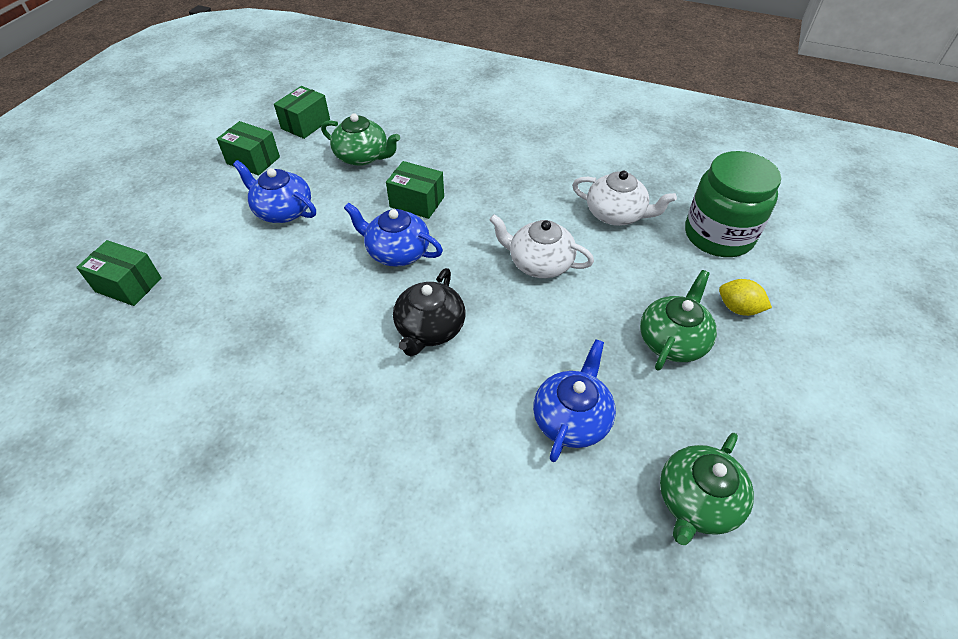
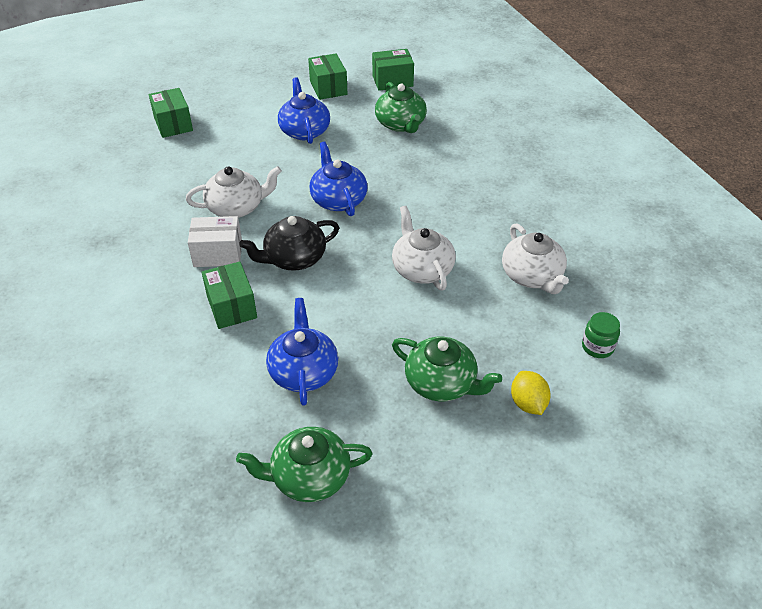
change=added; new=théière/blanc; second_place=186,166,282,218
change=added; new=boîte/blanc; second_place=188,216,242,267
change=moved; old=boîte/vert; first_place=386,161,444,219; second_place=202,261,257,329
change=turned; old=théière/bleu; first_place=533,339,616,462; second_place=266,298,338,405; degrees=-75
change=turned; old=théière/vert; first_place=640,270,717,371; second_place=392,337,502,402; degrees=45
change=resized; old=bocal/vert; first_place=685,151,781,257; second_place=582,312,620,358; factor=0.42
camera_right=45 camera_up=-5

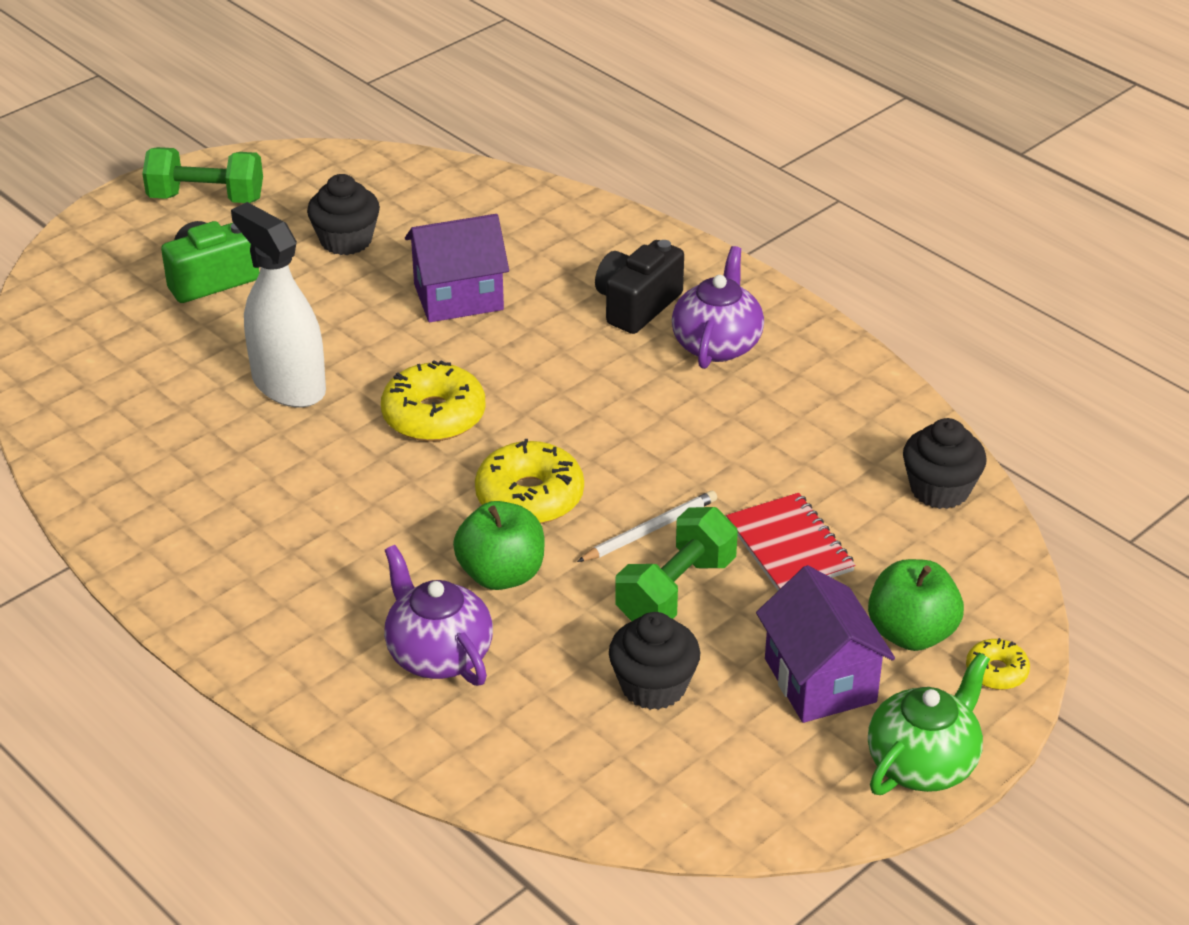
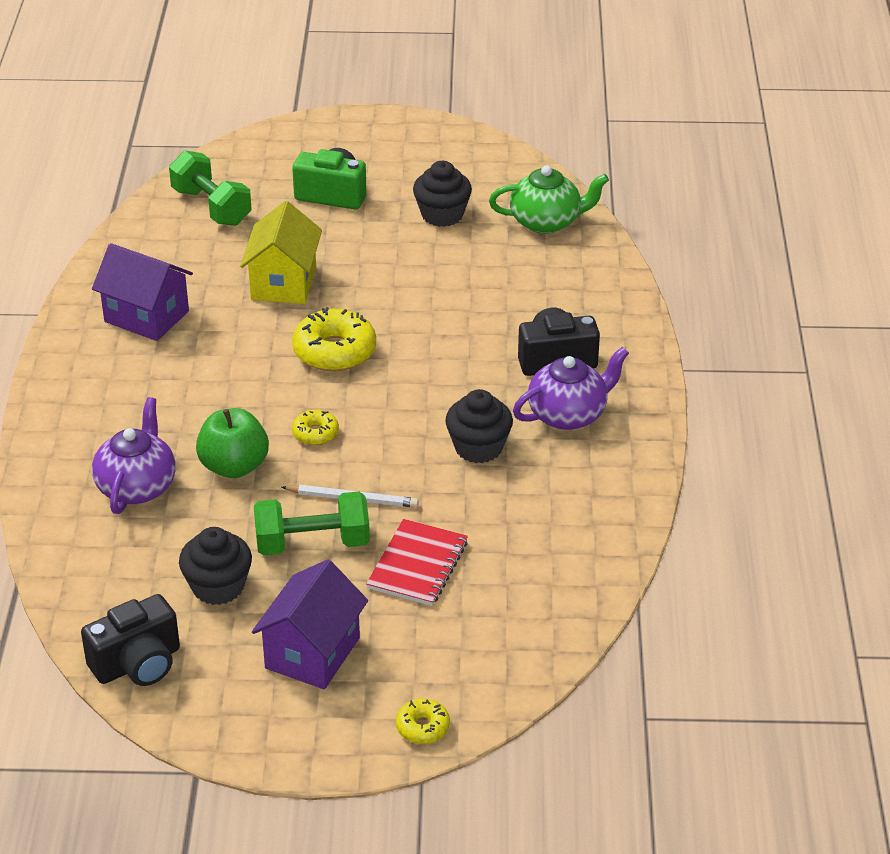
change=added; new=appareil photo/noir; second_place=81,594,180,686
change=moved; old=maison/violet; first_place=405,214,509,322; second_place=92,243,193,341
change=moved; old=haltère/vert; first_place=142,147,263,203; second_place=169,151,252,226
change=replaced; old=vaporisateur/blanc; new=maison/jaune; first_place=231,202,326,407; second_place=240,201,322,304
change=resized; old=beignet/jaune; first_place=475,439,584,524; second_place=292,410,339,445; factor=0.53
change=moved; old=muffin/noir; first_place=903,418,987,509; second_place=445,389,513,463
change=moved; old=théière/vert; first_place=868,653,990,795; second_place=489,165,609,234
change=removed; old=pomme/vert; first_place=868,559,964,651
camera_right=45 camera_up=0

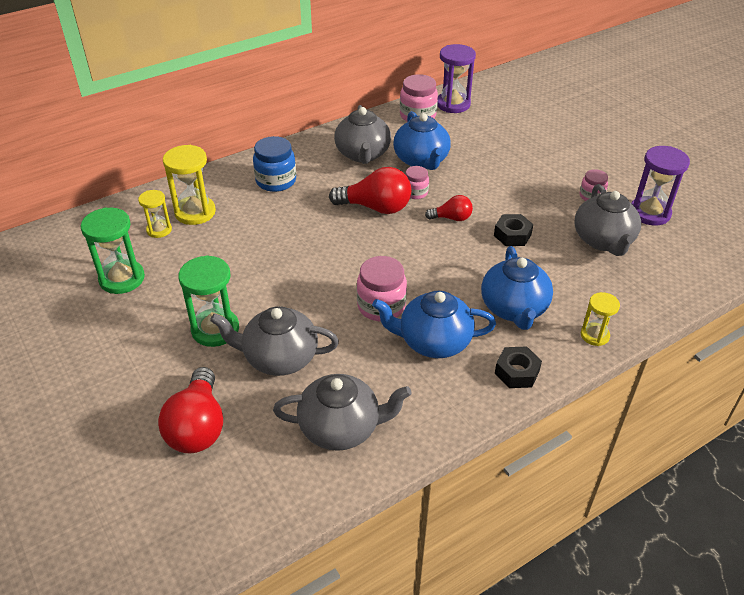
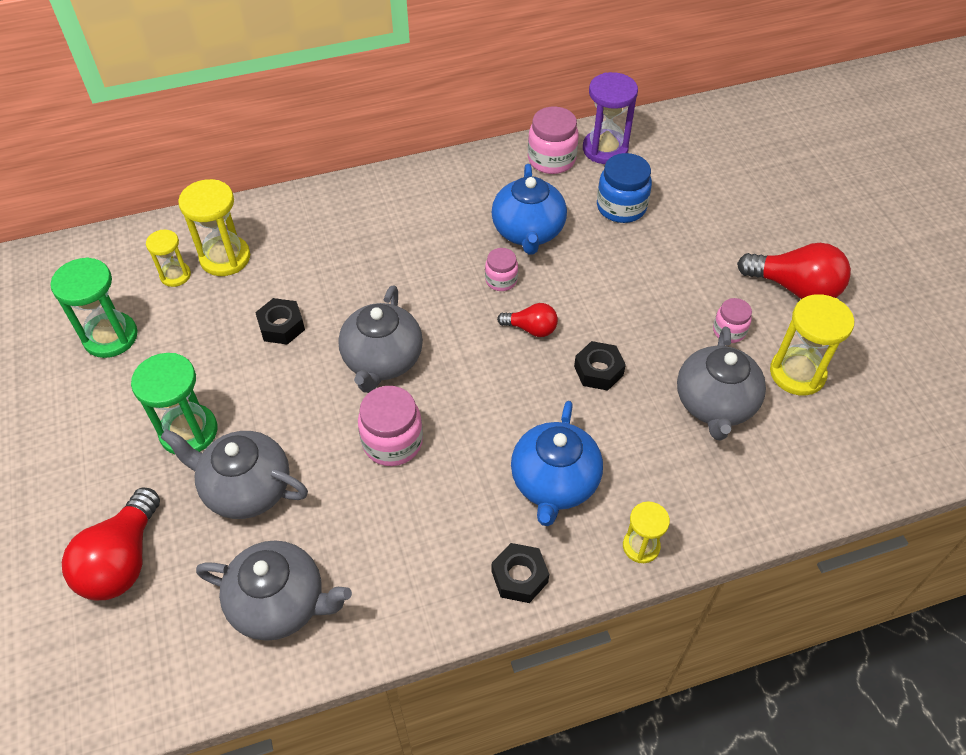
change=added; new=écrou/noir; second_place=255,298,305,345
change=moved; old=théière/gris; first_place=334,105,391,164; second_place=338,285,423,393
change=moved; old=bocal/bleu; first_place=253,136,296,192; second_place=597,153,652,223
change=moved; old=ampoule/rouge; first_place=329,167,411,214; second_place=737,243,851,299
change=recoloured; old=sablier/violet; new=sablier/jaune; first_place=631,146,690,225; second_place=770,294,854,395
change=removed; old=théière/bleu; first_place=372,291,496,358
camera_right=15 camera_up=10

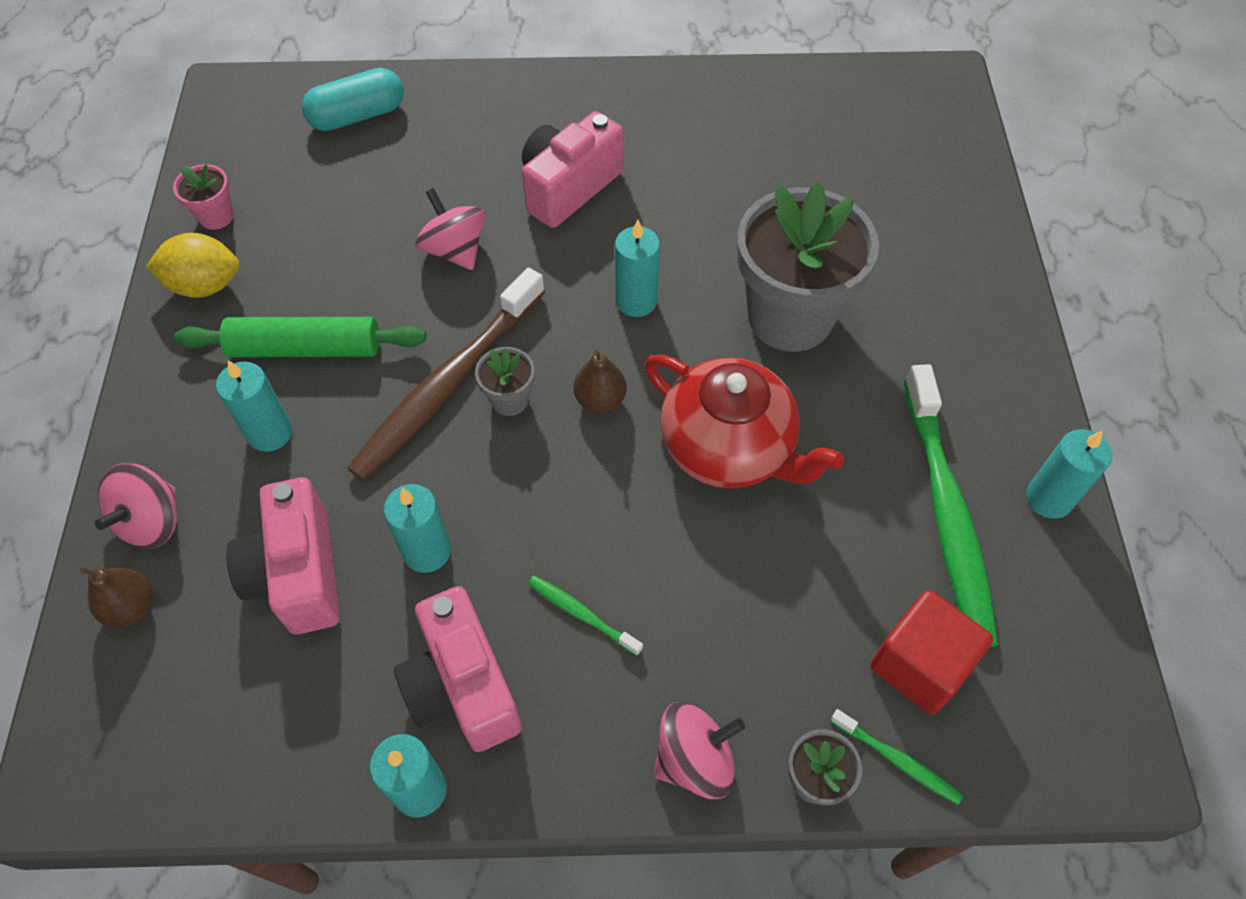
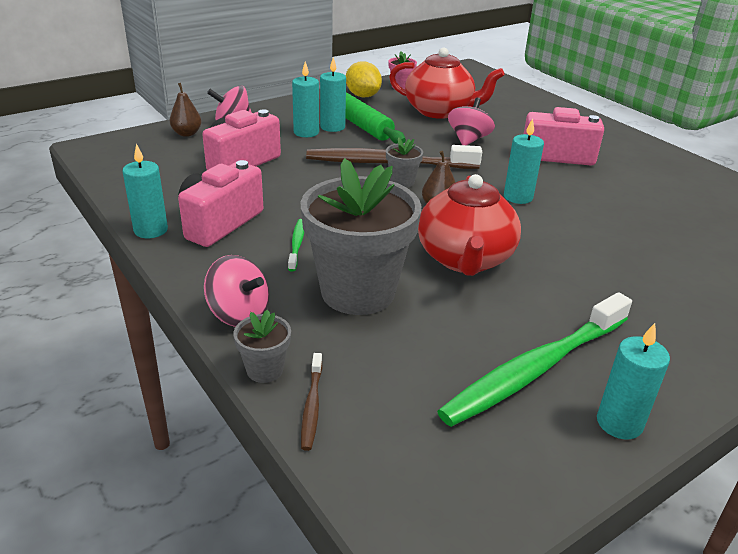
change=moved; old=pot de fleurs/gris; first_place=737,182,879,352; second_place=301,158,422,315
change=recoloured; old=brosse à dents/vert; new=brosse à dents/marron; first_place=830,709,964,805; second_place=301,353,322,451
change=moved; old=bougie/turquoise; first_place=384,484,451,573; second_place=320,57,346,132
change=added; new=théière/rouge; second_place=389,47,505,119
change=removed; old=gélule/turquoise; first_place=302,68,404,131
change=removed; old=cube/rouge; first_place=871,590,993,714
camera_right=55 camera_up=-25

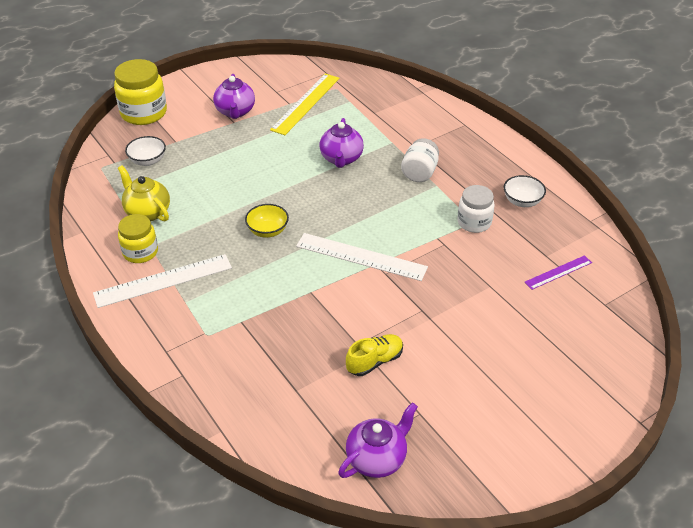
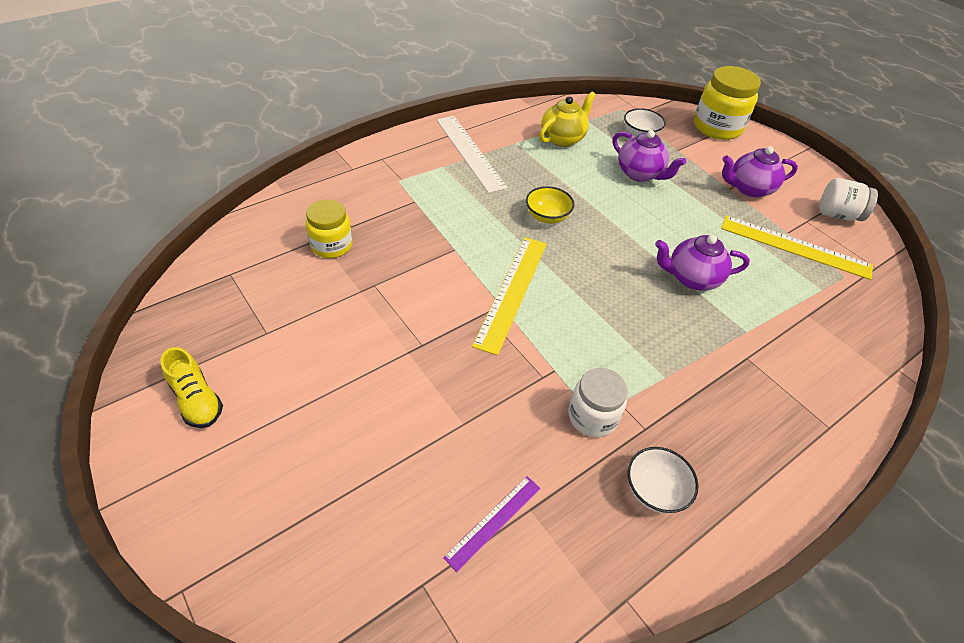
change=moved; old=chaussure/jaune; first_place=346,334,403,376; second_place=161,347,223,428
change=moved; old=bocal/jaune; first_place=118,214,158,263; second_place=306,199,353,258
change=turned; old=règle/violet; first_place=525,255,592,290; second_place=443,476,540,572; degrees=75
change=recoloured; old=règle/blanc; new=règle/jaune; first_place=296,233,428,281; second_place=472,237,547,356
change=moved; old=théière/violet; first_place=338,402,418,478; second_place=613,130,686,182
change=moved; old=bocal/blanc; first_place=401,138,439,182; second_place=819,178,878,221
camera_right=85 camera_up=5

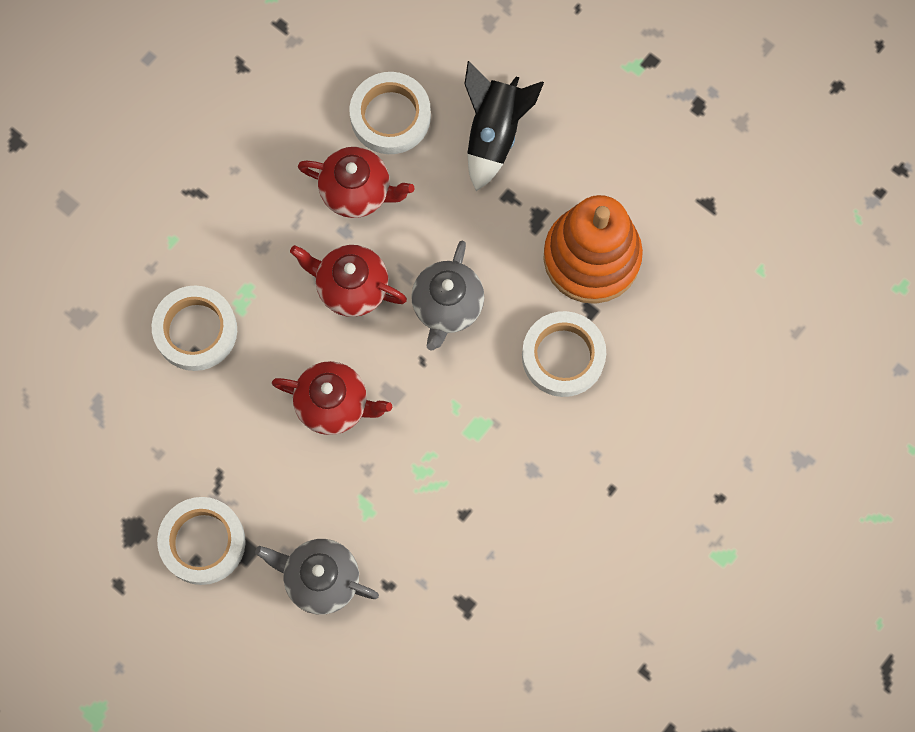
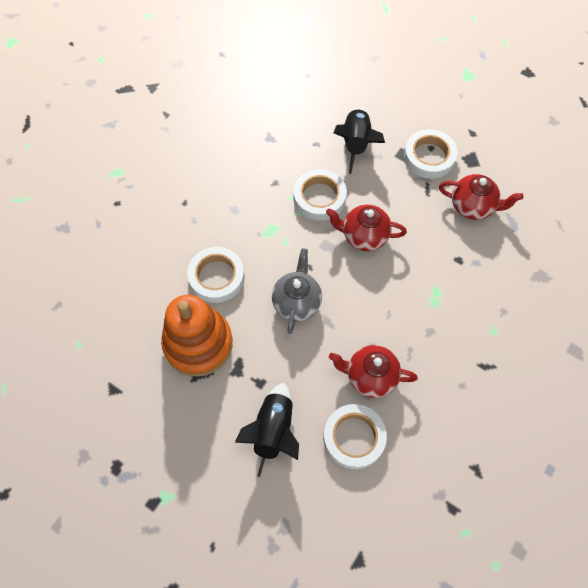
change=moved; old=ruban adhésif/blanc; first_place=152,286,237,371; second_place=294,169,347,221
change=replaced; old=théière/gris; new=fusée/noir; first_place=255,539,379,614; second_place=334,108,385,174
change=moved; old=théière/rouge; first_place=290,245,407,317; second_place=439,174,523,220
camera_right=175 camera_up=-10

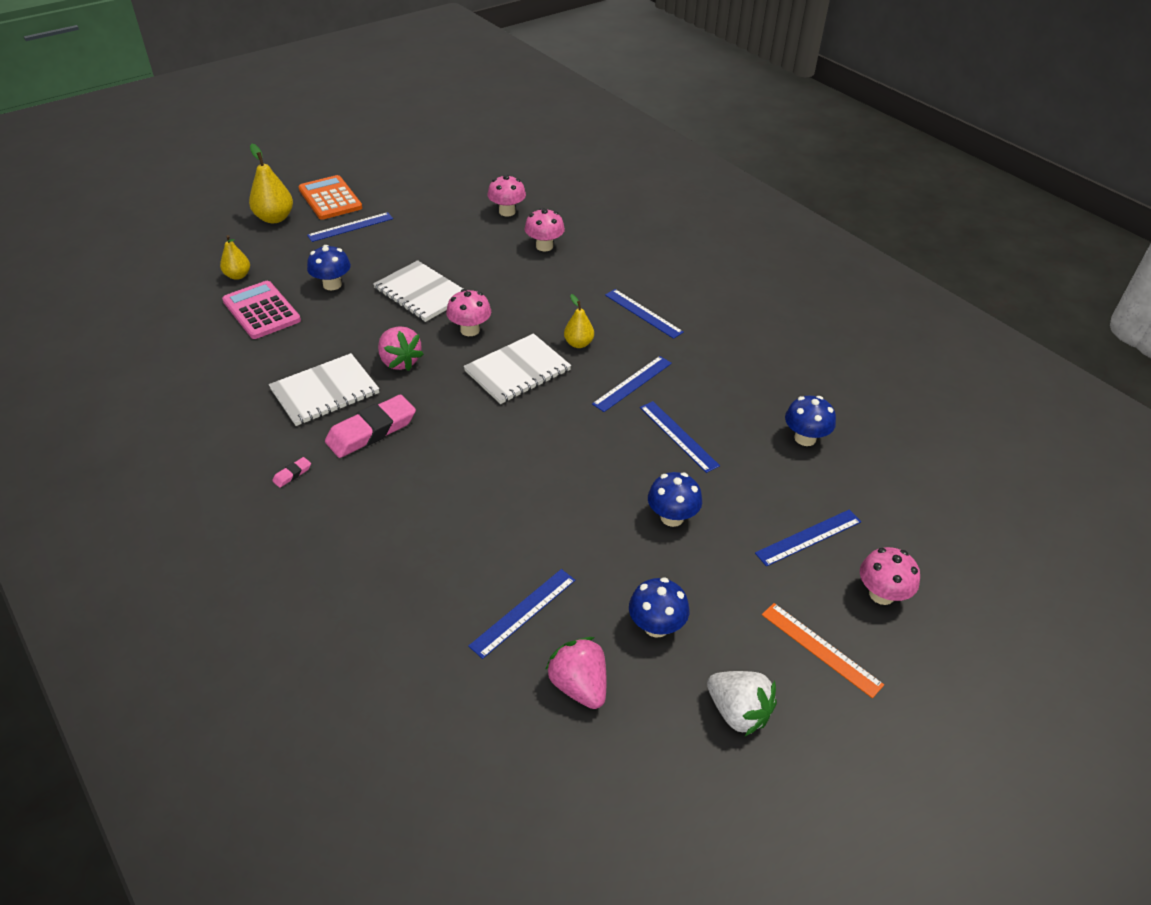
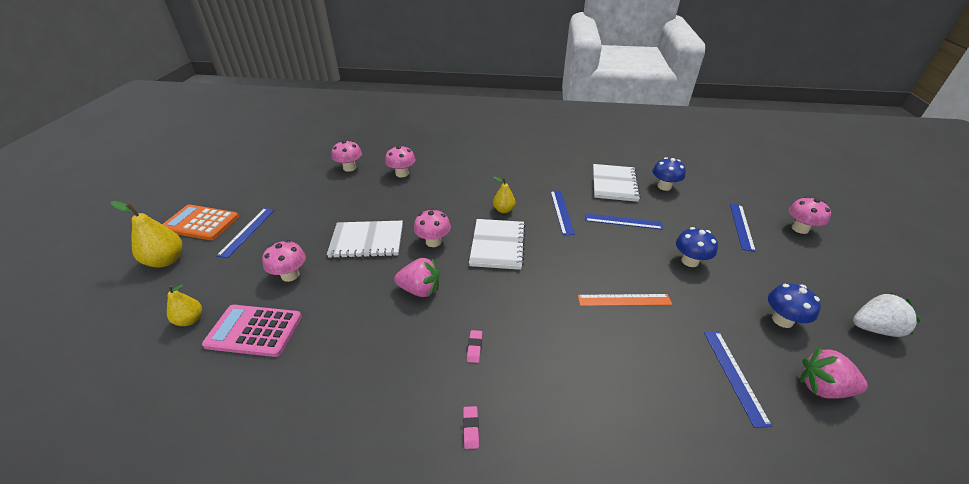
change=recoloured; old=champignon/bleu; new=champignon/rose; first_place=307,245,351,291; second_place=262,240,306,282
change=resized; old=gomme/rose; first_place=325,394,416,458; second_place=467,330,482,363; factor=0.42
change=moved; old=règle/orange; first_place=762,603,884,698; second_place=578,294,672,306
change=moved; old=carnet/blanc; first_place=269,353,379,426; second_place=593,164,641,202
change=removed; old=règle/bleu; first_place=605,289,684,339
camera_right=-45 camera_up=-5

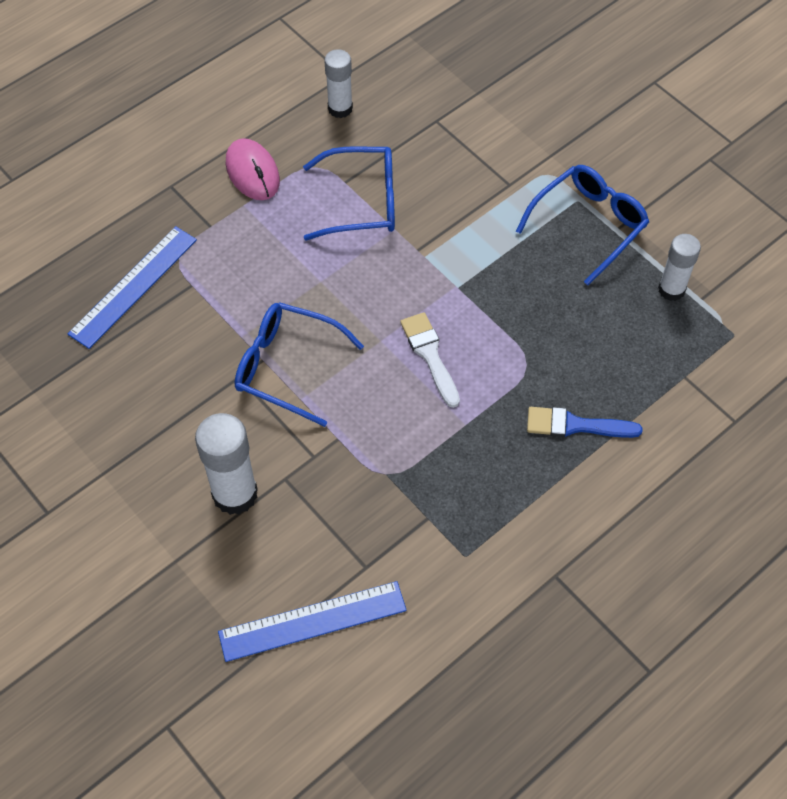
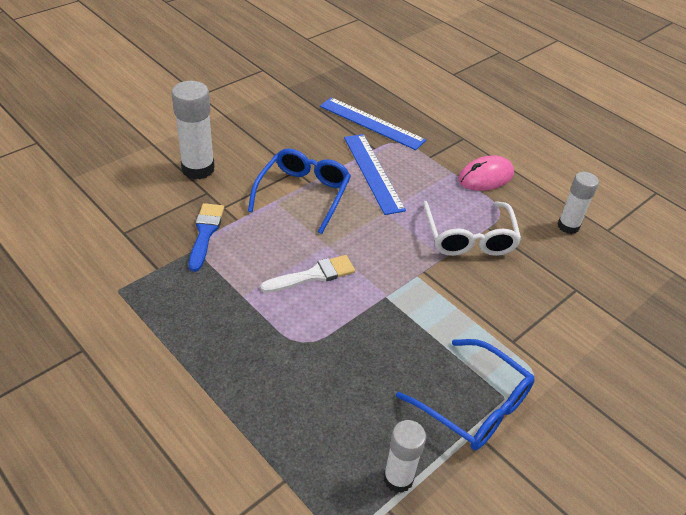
change=moved; old=pinceau/bleu; first_place=527,407,643,438; second_place=189,203,224,272
change=moved; old=règle/bleu; first_place=218,581,407,662; second_place=344,134,406,215
change=recoloured; old=lunettes/bleu; new=lunettes/blanc; first_place=303,146,395,240; second_place=423,201,521,256
camera_right=85 camera_up=-15

